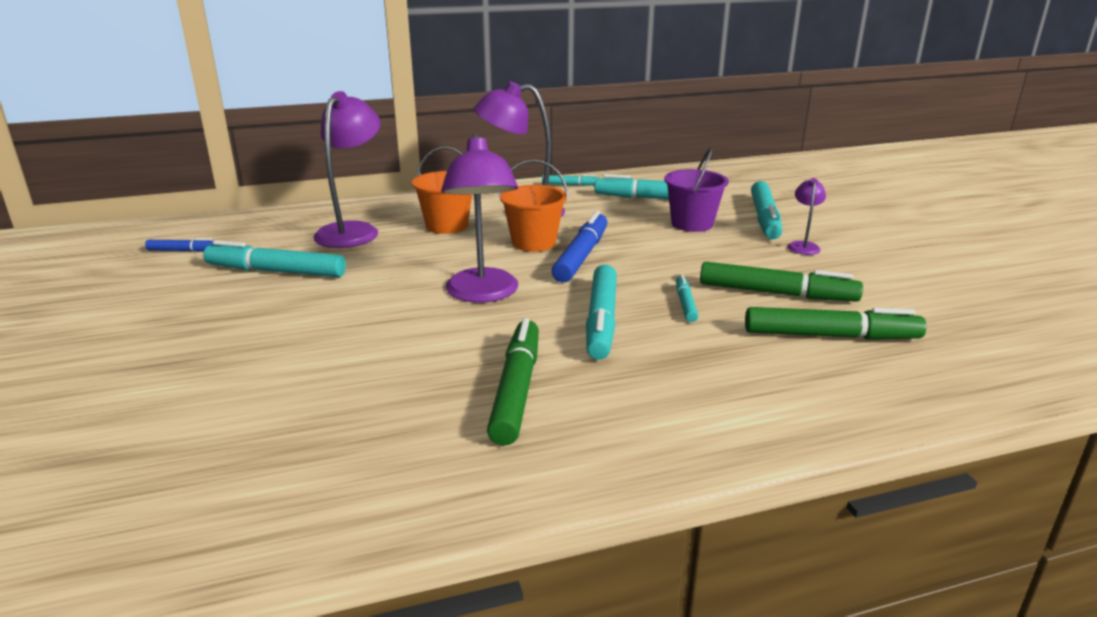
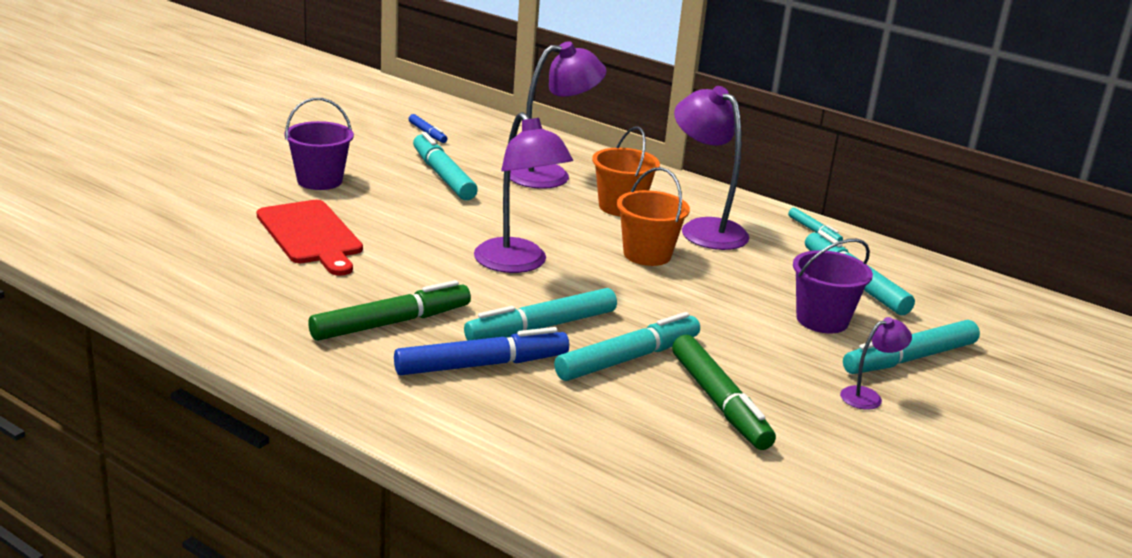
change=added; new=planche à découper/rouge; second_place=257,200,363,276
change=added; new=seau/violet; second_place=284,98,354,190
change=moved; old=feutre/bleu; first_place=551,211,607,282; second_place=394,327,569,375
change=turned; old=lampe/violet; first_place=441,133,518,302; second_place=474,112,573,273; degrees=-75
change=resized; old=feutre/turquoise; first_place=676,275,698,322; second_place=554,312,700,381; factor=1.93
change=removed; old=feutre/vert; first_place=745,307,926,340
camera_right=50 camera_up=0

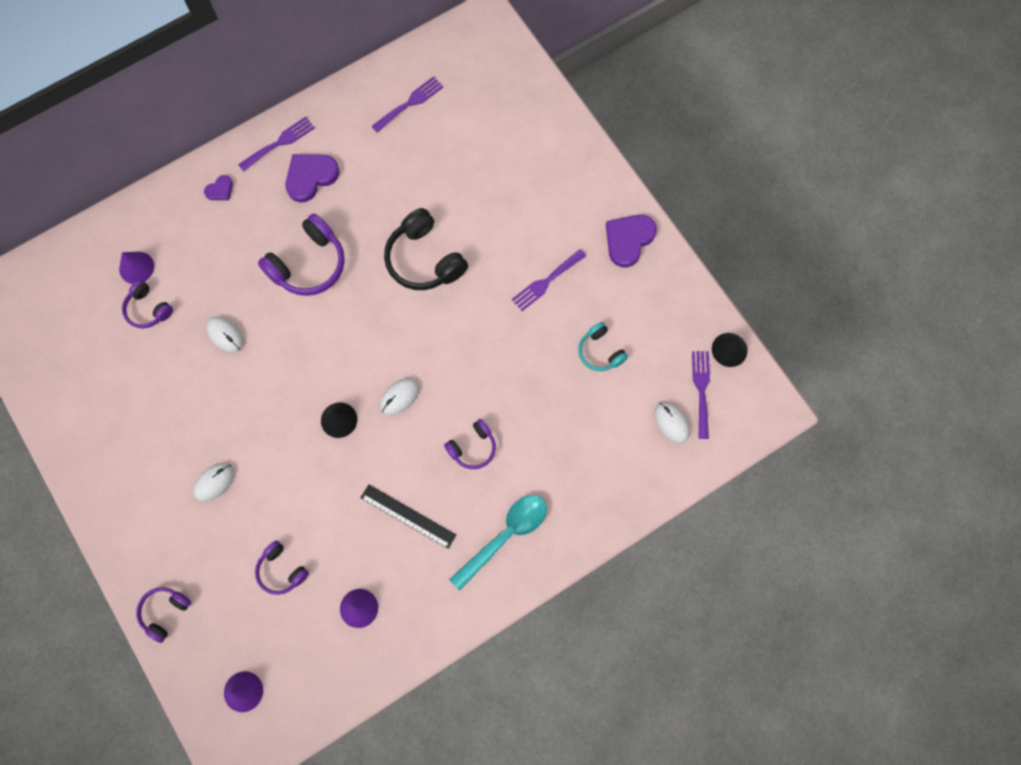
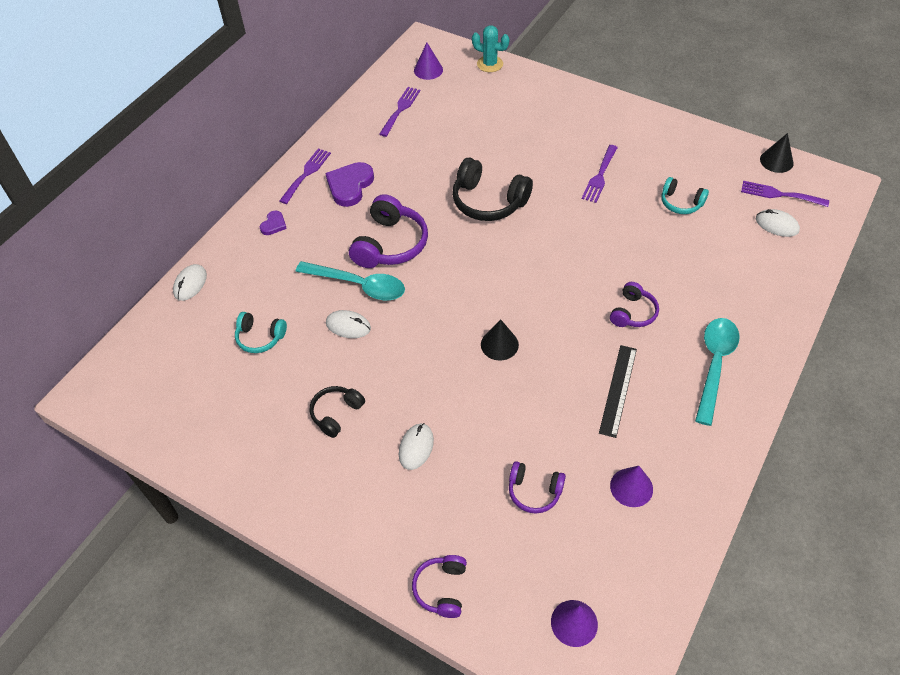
change=moved; old=souris/blanc; first_place=380,378,419,415; second_place=173,264,207,301
change=recoloured; old=casque audio/violet; new=casque audio/turquoise; first_place=122,280,173,328; second_place=235,312,287,353
change=added; new=cuillère/turquoise; second_place=296,261,405,300
change=added; new=casque audio/noir; second_place=310,386,365,438
change=moved; old=cône/violet; first_place=119,252,154,284; second_place=414,43,443,80
change=added; new=cactus/turquoise; second_place=472,25,509,72
change=turned; old=règle/noir; first_place=360,484,456,549; second_place=599,345,637,438; degrees=-75
change=turned; old=fourchette/violet; first_place=692,351,710,439; second_place=741,181,829,207; degrees=-45
change=removed; old=cœur/violet; first_place=606,215,657,268
camera_right=-25 camera_up=-20

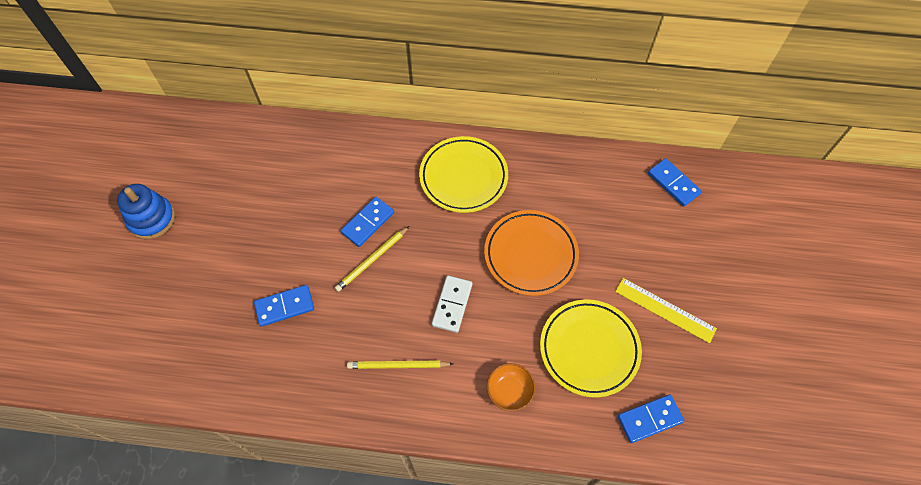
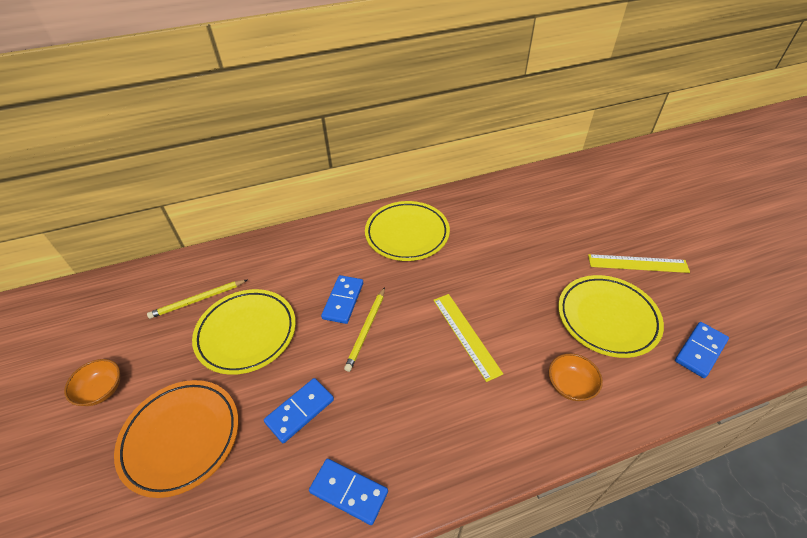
change=replaced; old=jouet à empiler/bleu; new=bol/orange; first_place=117,184,175,239; second_place=64,359,120,406
change=moved; old=assiette/orange; first_place=484,210,579,296; second_place=114,380,239,498
change=moved; old=crayon/jaune; first_place=347,360,453,369; second_place=147,280,247,319
change=added; new=assiette/jaune; second_place=192,289,296,375
change=moved; old=domino/bleu; first_place=648,158,702,207; second_place=309,459,388,525
change=replaced; old=domino/blanc; new=règle/jaune; first_place=432,276,472,333; second_place=433,294,503,382
camera_right=-25 camera_up=-15

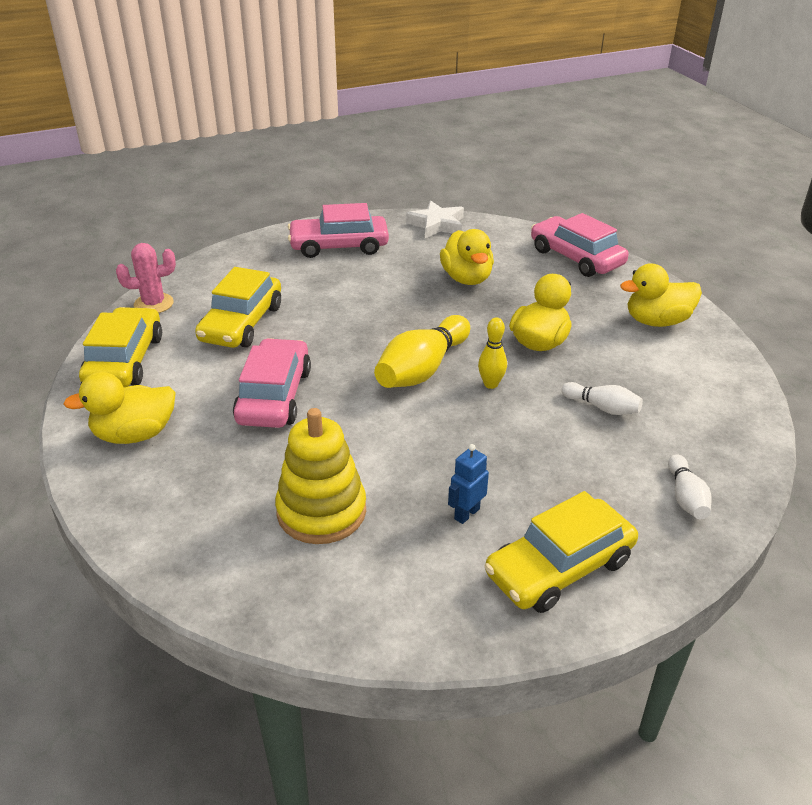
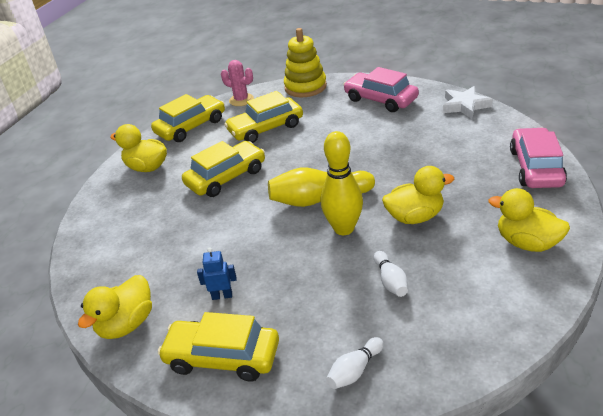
change=moved; old=canard/jaune; first_place=440,229,494,285; second_place=78,275,152,339
change=recoloured; old=voiture/rose; new=voiture/jaune; first_place=233,338,311,428; second_place=182,141,265,197
change=moved; old=jouet à empiler/jaune; first_place=275,408,366,544; second_place=284,28,327,97
change=resized; old=quille/jaune; first_place=478,317,507,389; second_place=321,131,363,235; factor=1.87
camera_right=50 camera_up=0

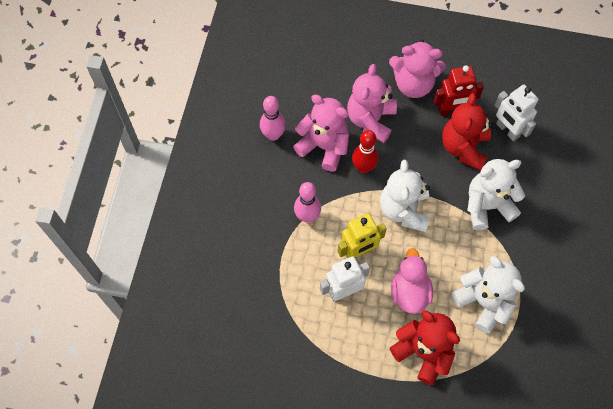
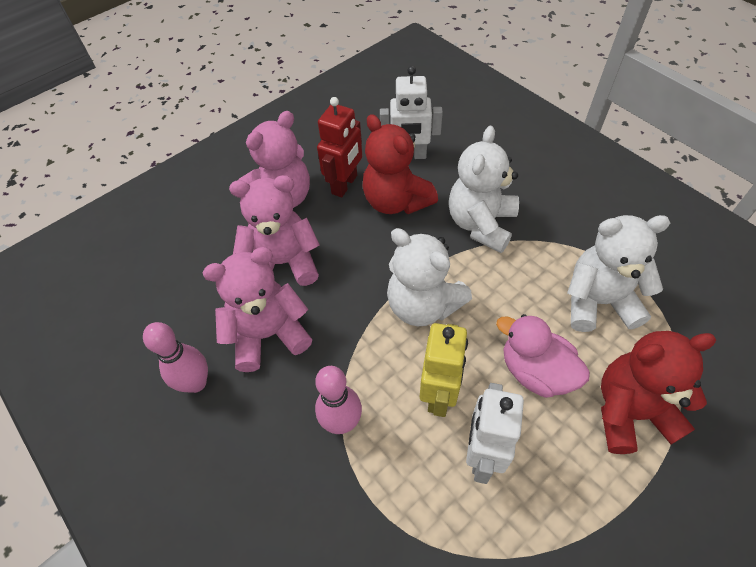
change=turned; old=ours en peluche/rose; first_place=347,64,397,143; second_place=229,175,320,286; degrees=120
change=removed; old=quille/rouge; first_place=352,130,379,173
camera_right=-50 camera_up=-10

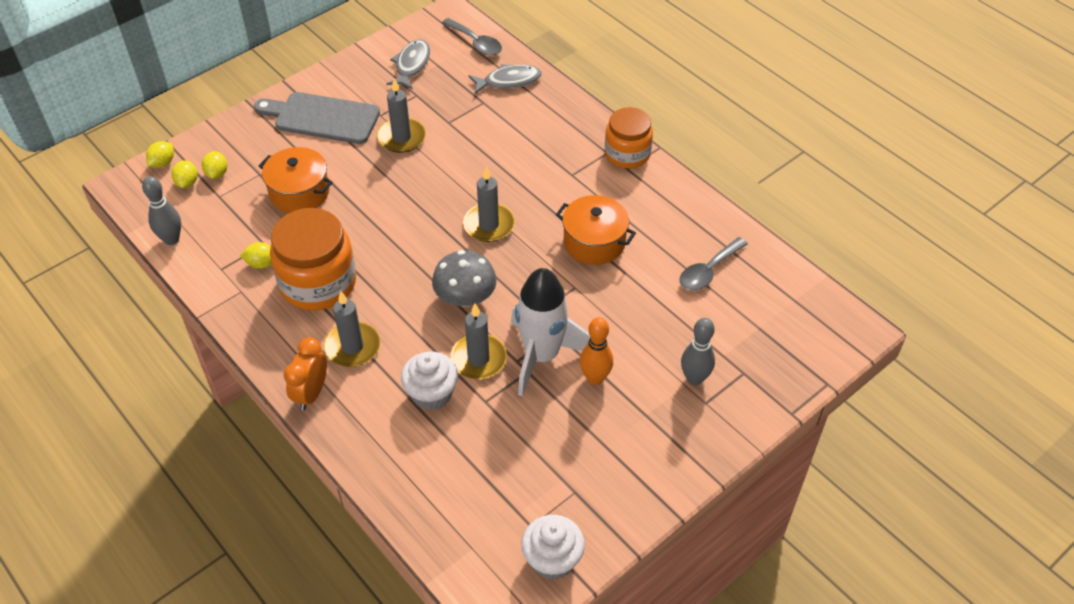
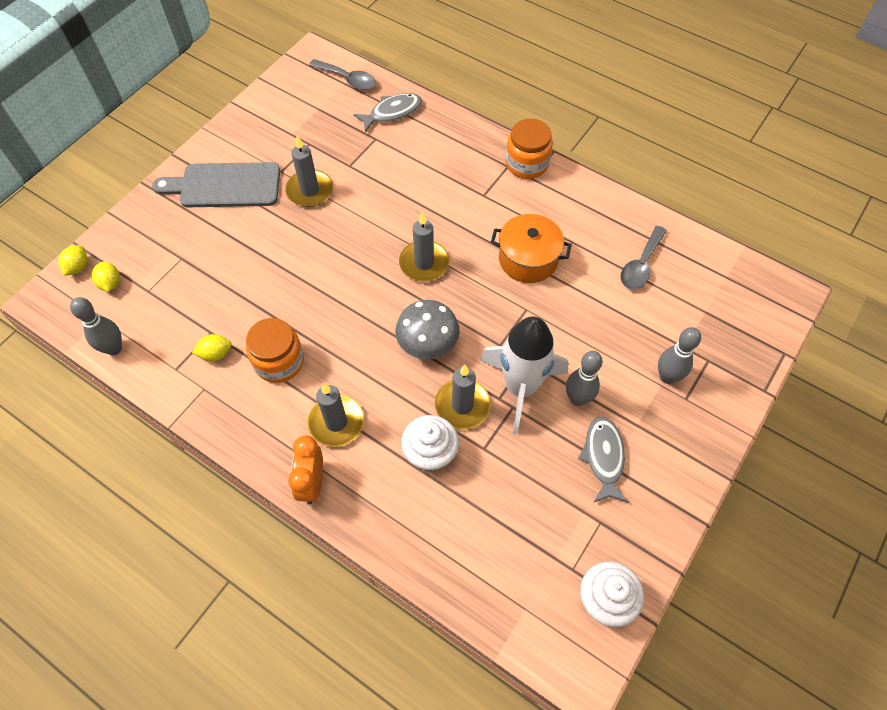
change=resized; old=bocal/orange; first_place=270,208,356,311; second_place=246,318,304,383; factor=0.65
change=recoloured; old=quille/orange; new=quille/gris; first_place=580,317,613,385; second_place=566,351,603,406
change=moved; old=poisson/gris; first_place=387,40,430,90; second_place=578,416,628,503
change=removed; old=citron/jaune; first_place=202,151,227,179
change=removed; old=marmite/orange; first_place=259,147,333,213
camera_right=-15 camera_up=10

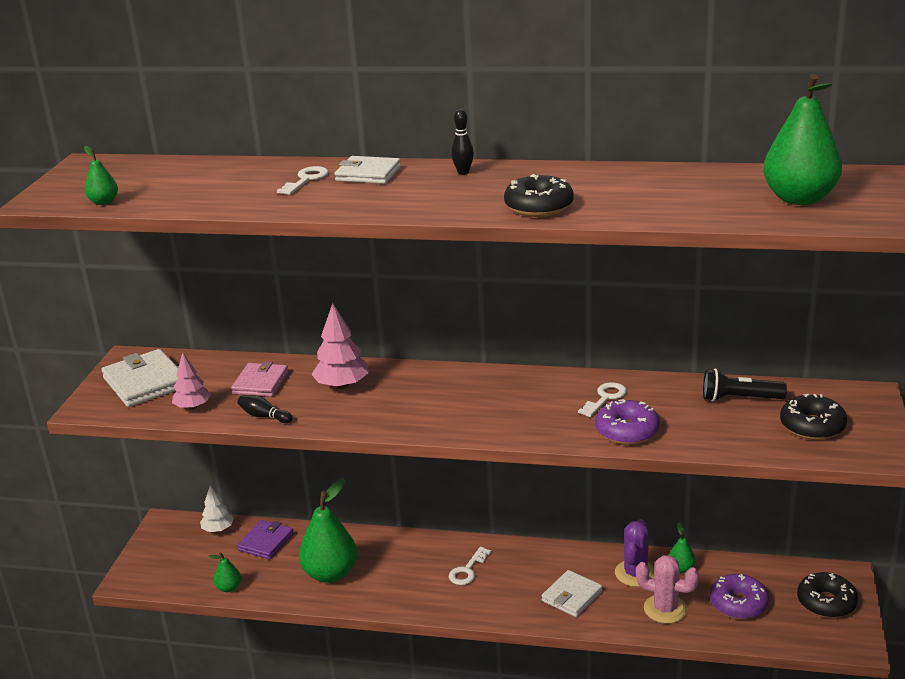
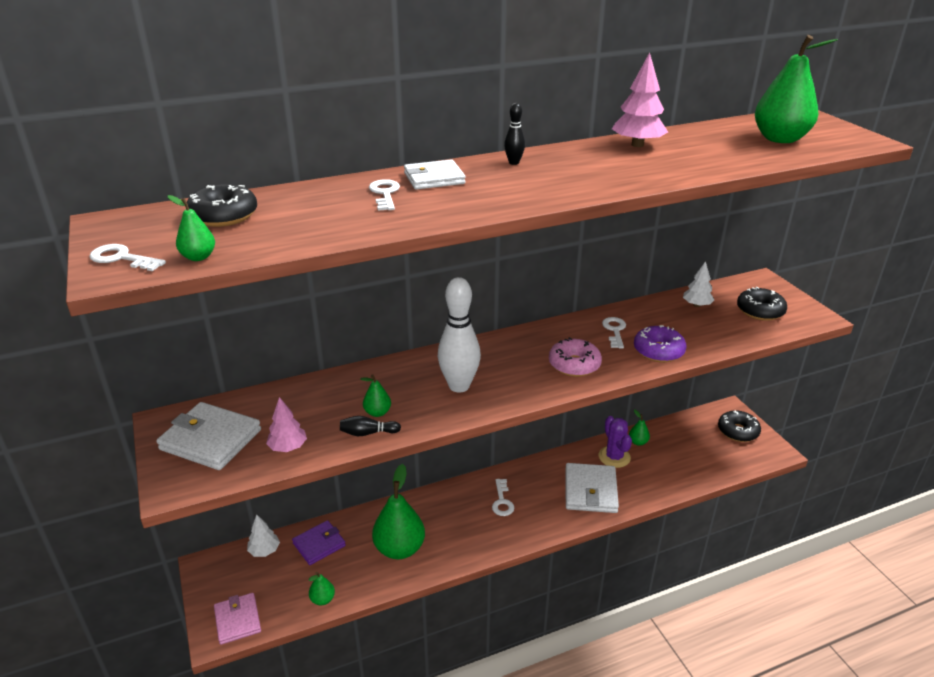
change=added; new=clé/blanc; second_place=89,244,166,271
change=moved; old=beignet/noir; first_place=504,174,574,217; second_place=187,184,257,227
change=moved; old=portefeuille/rose; first_place=231,361,288,397; second_place=214,593,261,645
change=turned; old=portefeuille/violet; first_place=237,520,294,559; second_place=292,520,346,565; degrees=60
change=added; new=poire/vert; second_place=360,374,391,417
change=added; new=quille/blanc; second_place=438,277,481,393
change=added; new=beignet/rose; second_place=549,337,602,377
change=resized; old=portefeuille/blanc; first_place=542,570,603,617; second_place=565,463,619,513; factor=1.5
change=moved; old=arbre/rose; first_place=311,303,369,389; second_place=612,52,668,147
change=replaced; old=lampe de poche/noir; new=arbre/blanc; first_place=703,369,787,401; second_place=683,261,714,307
change=removed; old=cactus/rose; first_place=636,555,699,624
change=removed; old=beignet/violet; first_place=710,574,769,619
camera_right=-35 camera_up=5

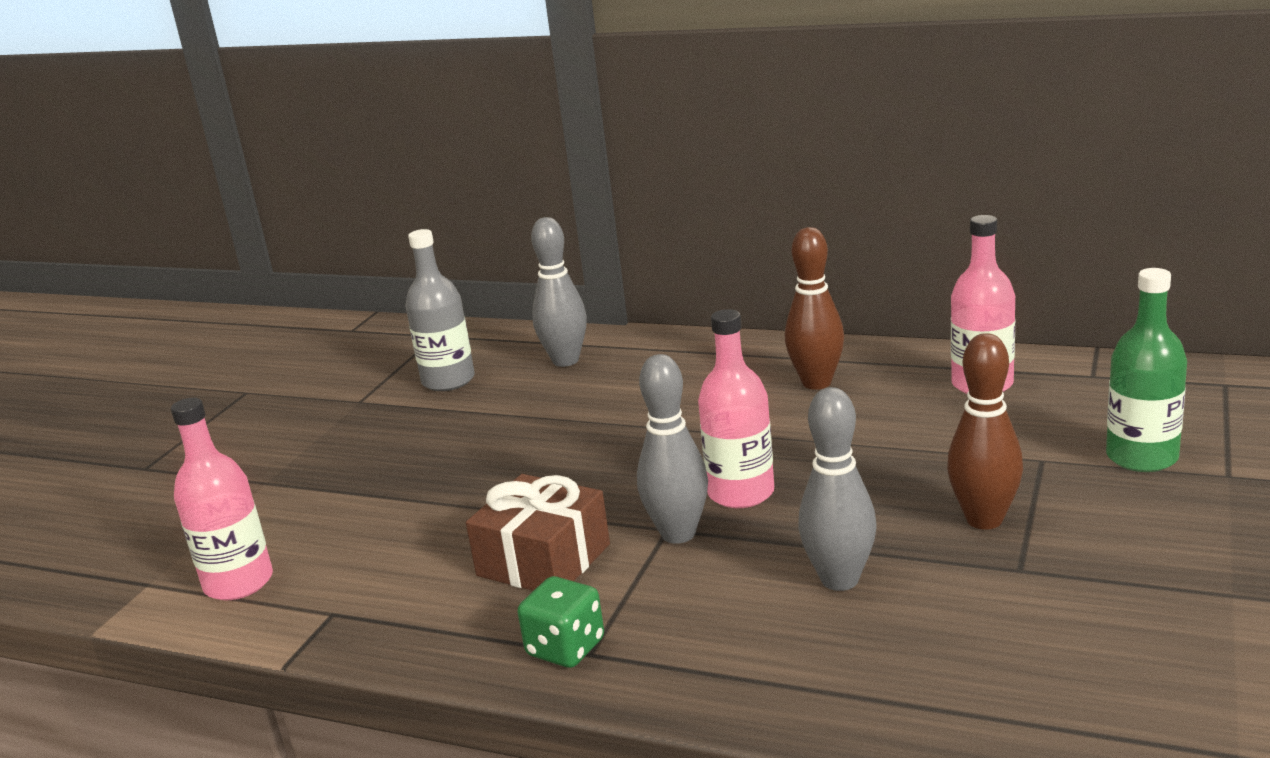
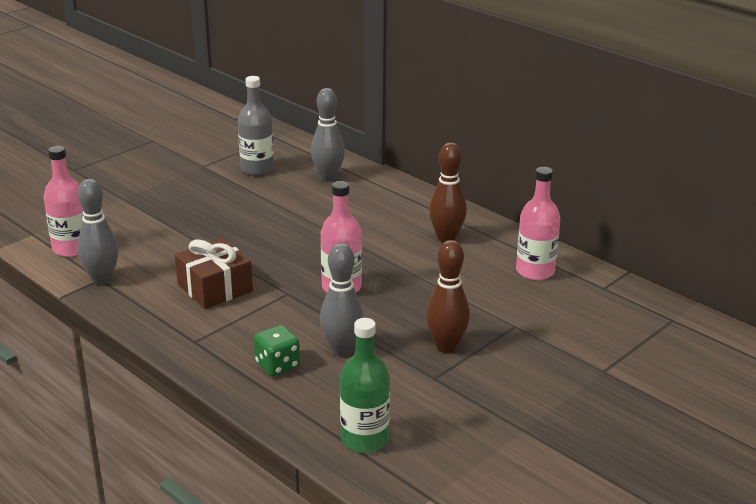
change=moved; old=quille/gris; first_place=637,354,708,544; second_place=77,179,119,285
change=moved; old=dé/vert; first_place=517,576,604,668; second_place=254,325,300,376
change=moved; old=bouteille/vert; first_place=1106,268,1187,472; second_place=340,318,390,453
camera_right=20 camera_up=5

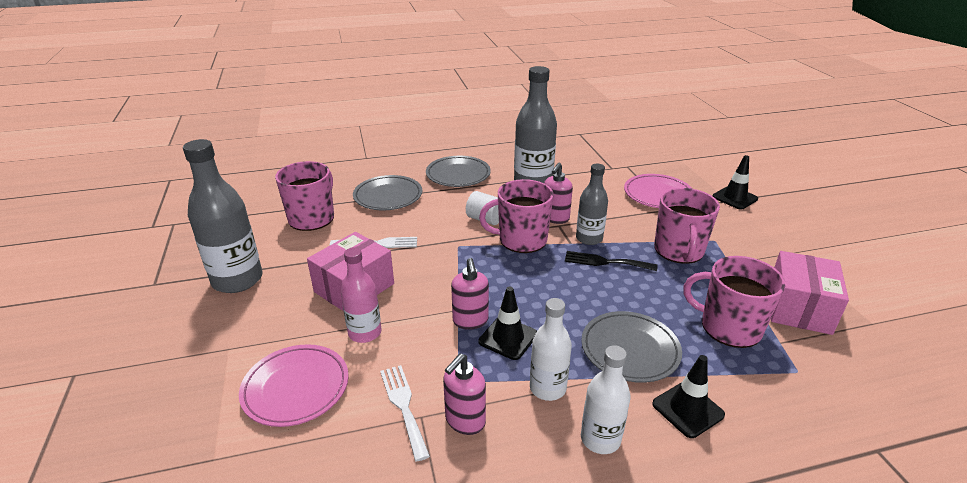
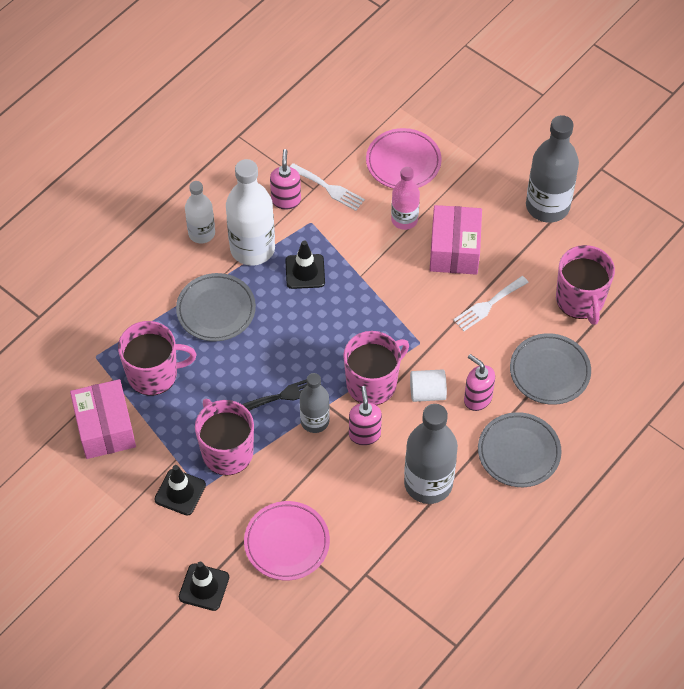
change=moved; old=cône de chantier/noir; first_place=652,355,725,438; second_place=155,465,206,516
change=resized; old=bouteille/blanc; first_place=530,298,572,401; second_place=226,159,275,266; factor=1.66
change=moved; old=distributeur de savon/rose; first_place=451,258,489,330; second_place=464,354,495,411
camera_right=145 camera_up=25

